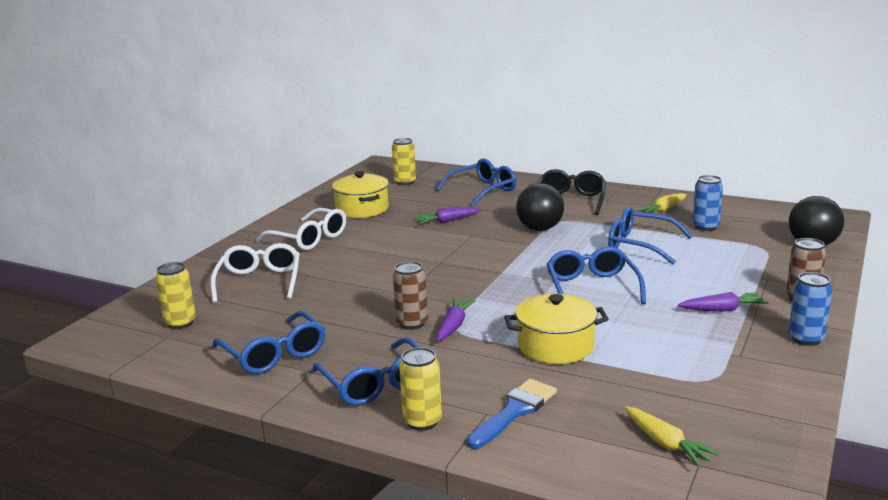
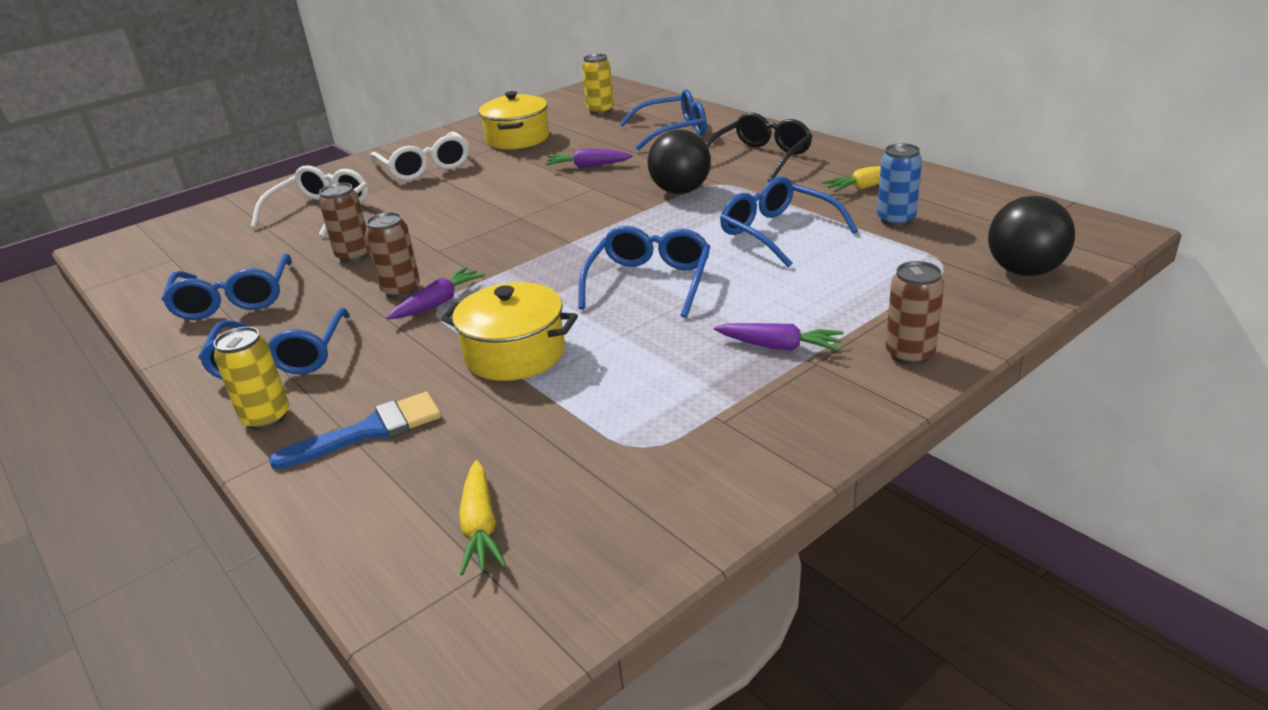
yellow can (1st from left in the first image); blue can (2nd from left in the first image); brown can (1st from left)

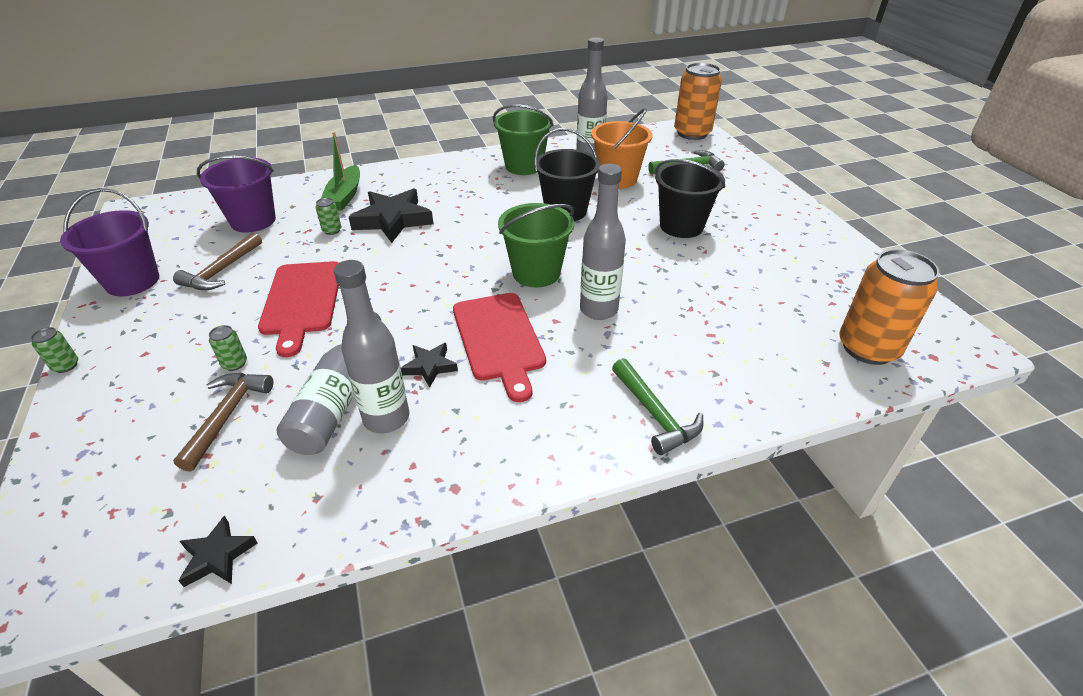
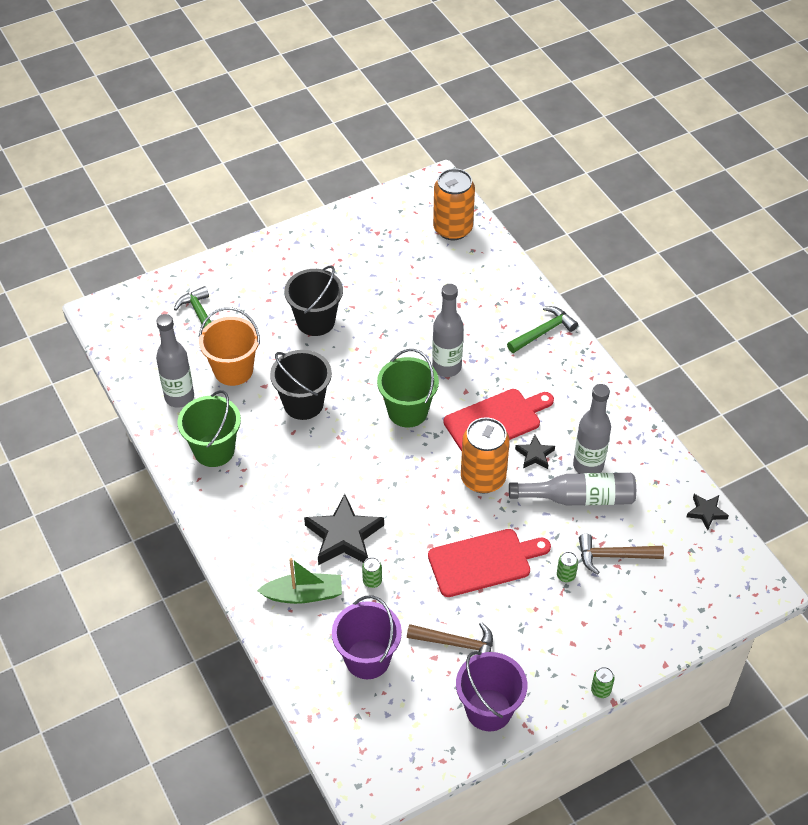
orange can (2nd from left)

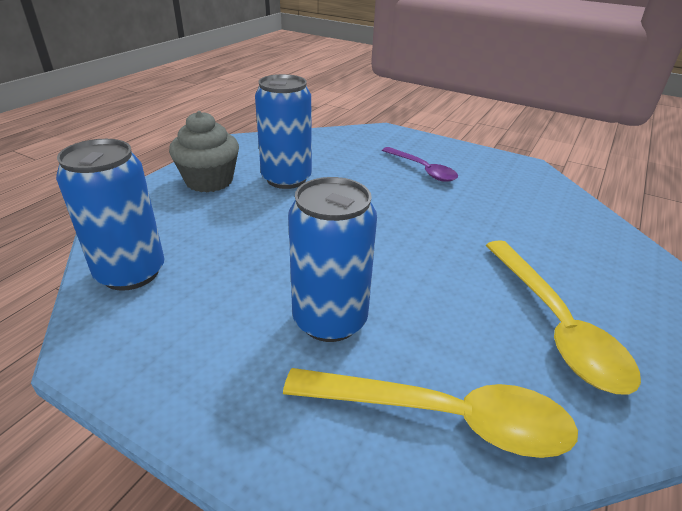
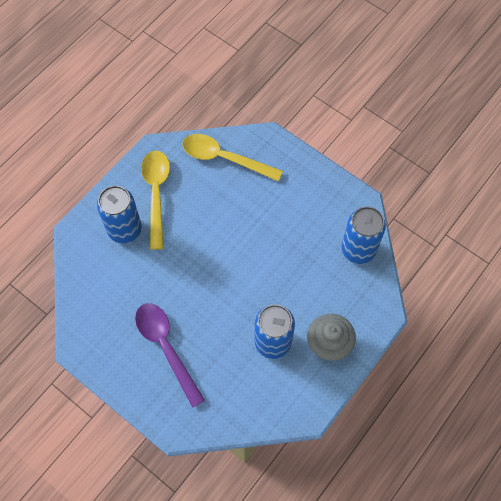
blue can (1st from left); purple spoon

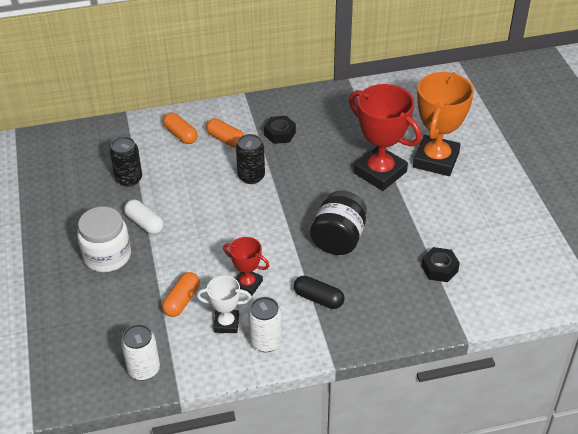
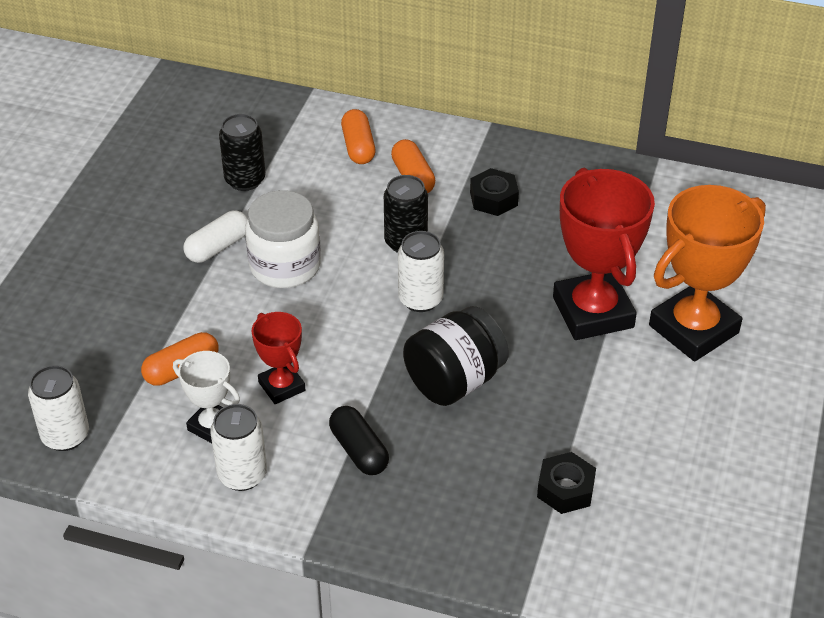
white jar; white capsule; white can (3rd from left)

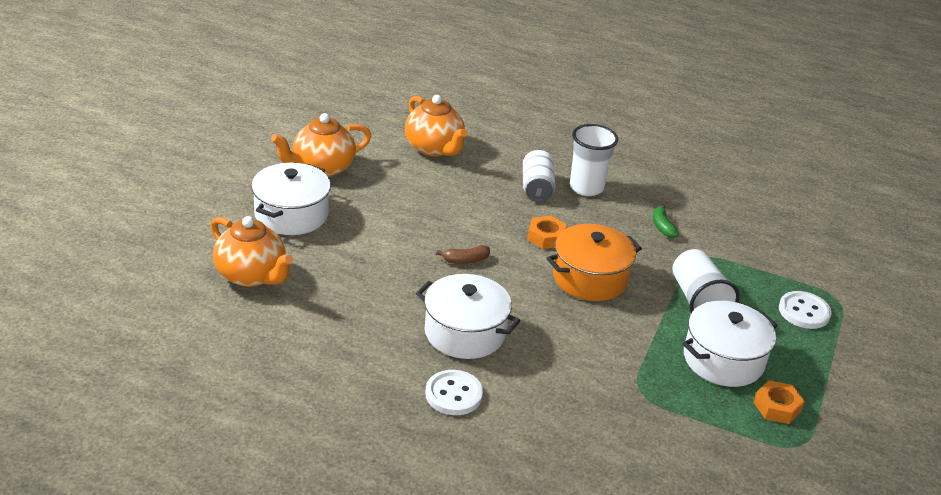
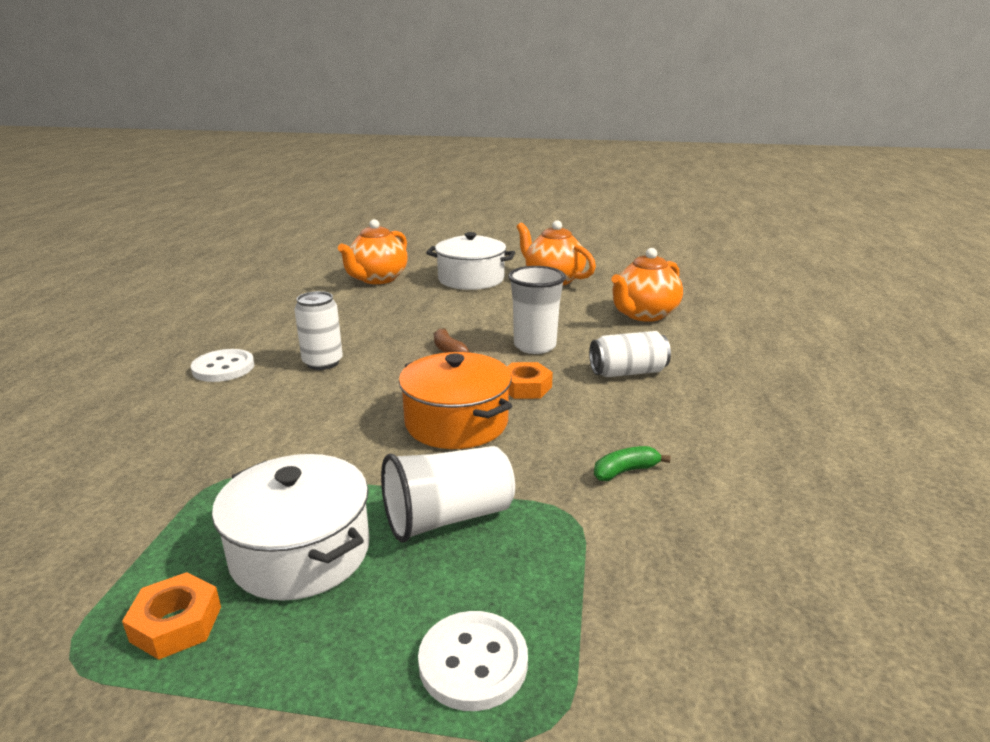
white can (1st from left); white cup (2nd from left)

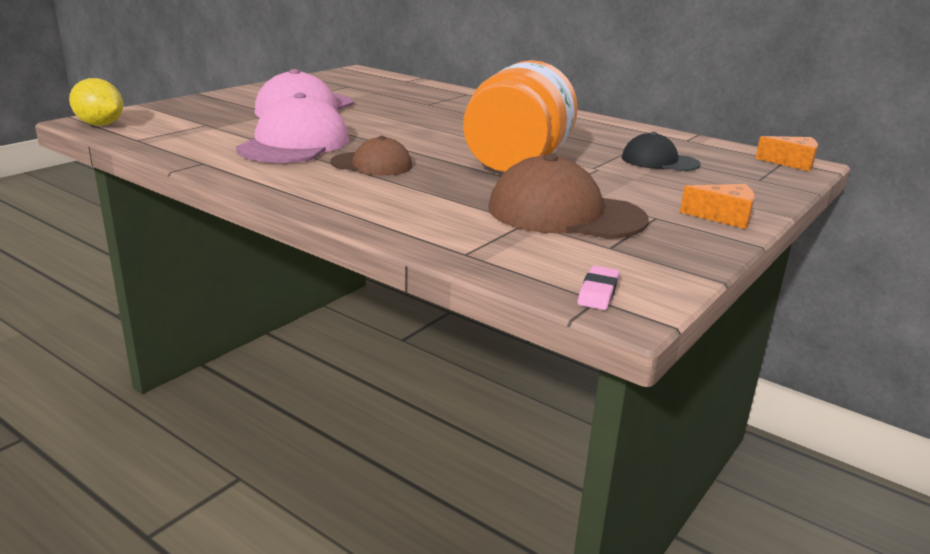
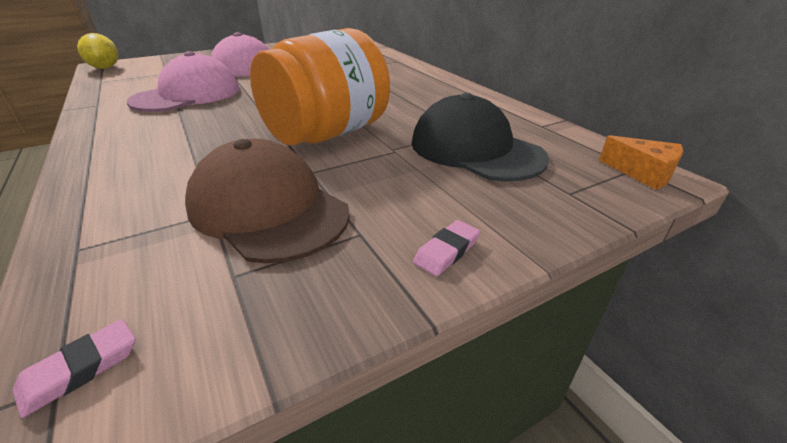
brown cap (1st from left in the first image); black cap; pink eraser (2nd from left)

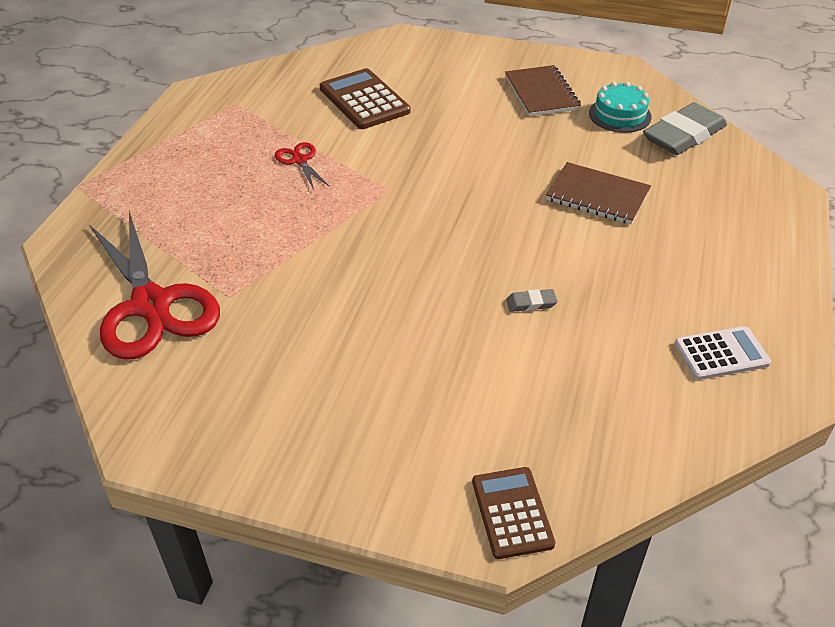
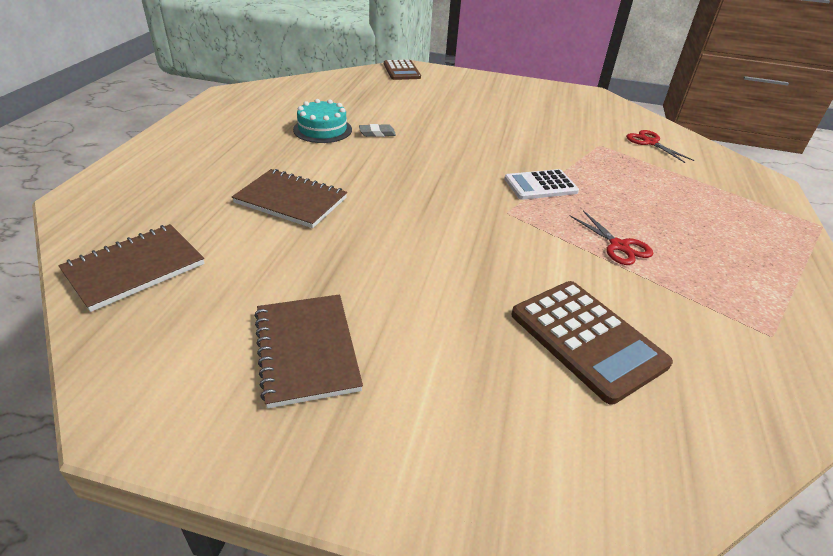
red scissors (2nd from left); turquoise cake; brown notebook (1st from left); white calculator

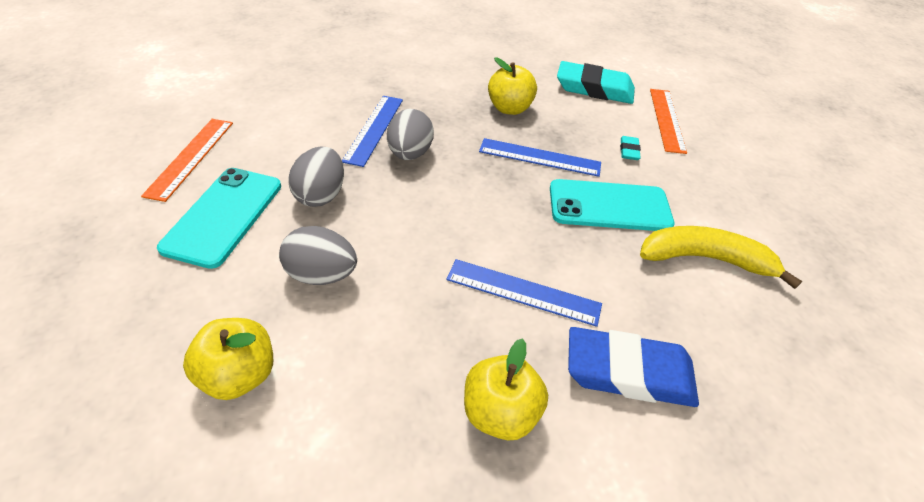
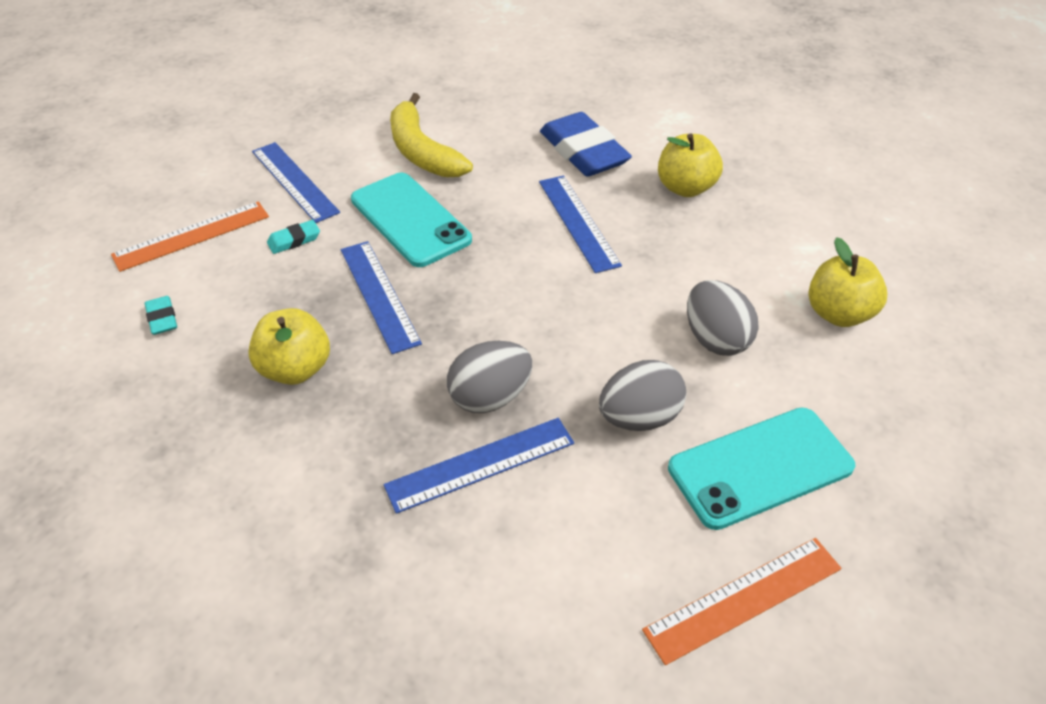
turquoise eraser (1st from left); blue ruler (1st from left)

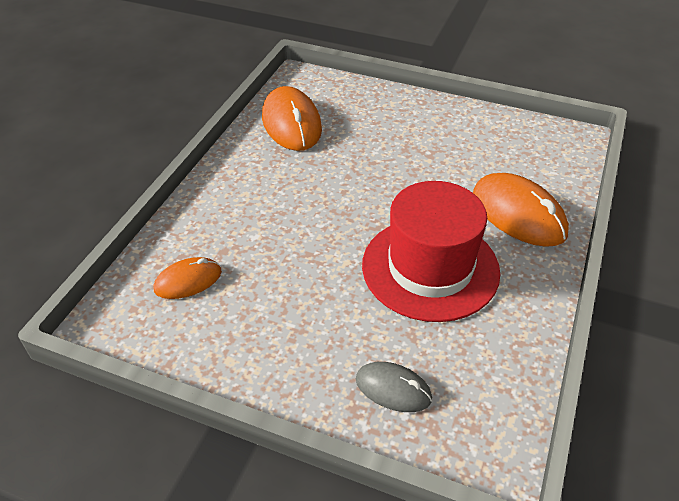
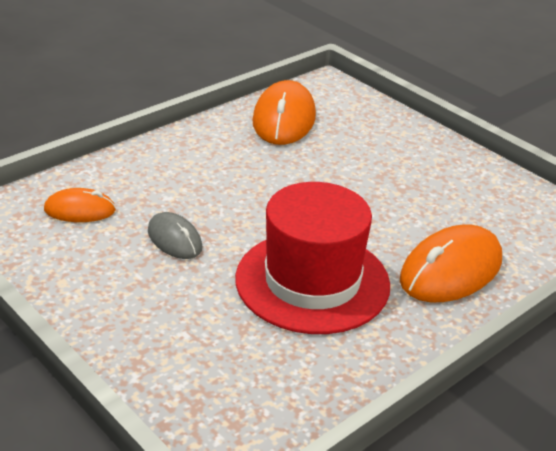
grey mouse; orange mouse (3rd from left)

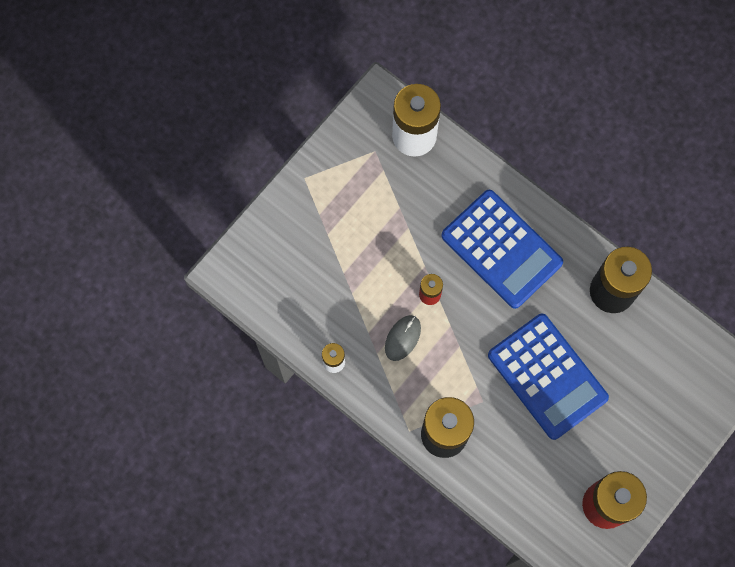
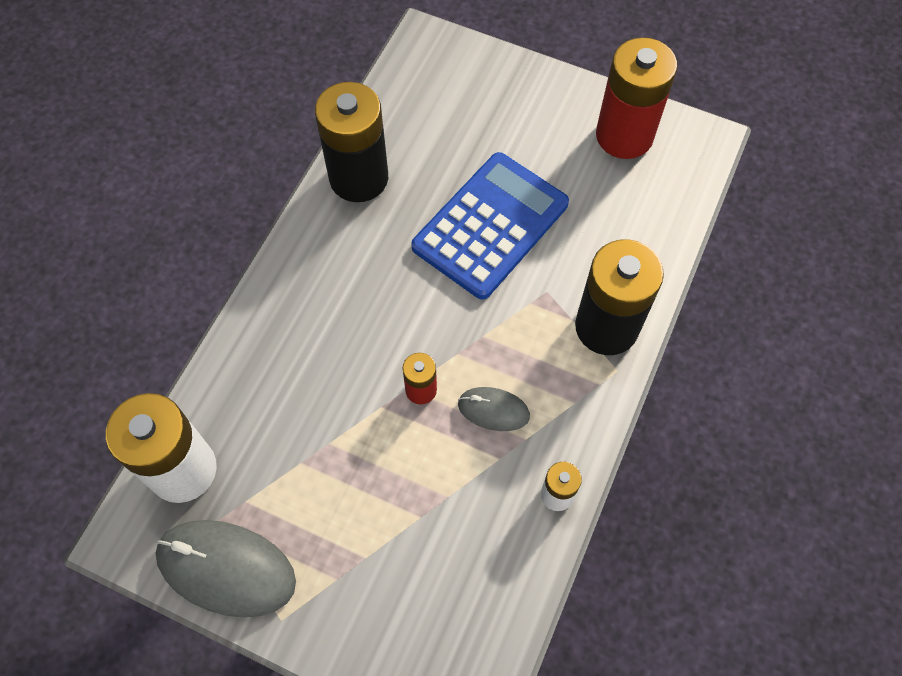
blue calculator (1st from left in the first image); grey mouse (1st from left)

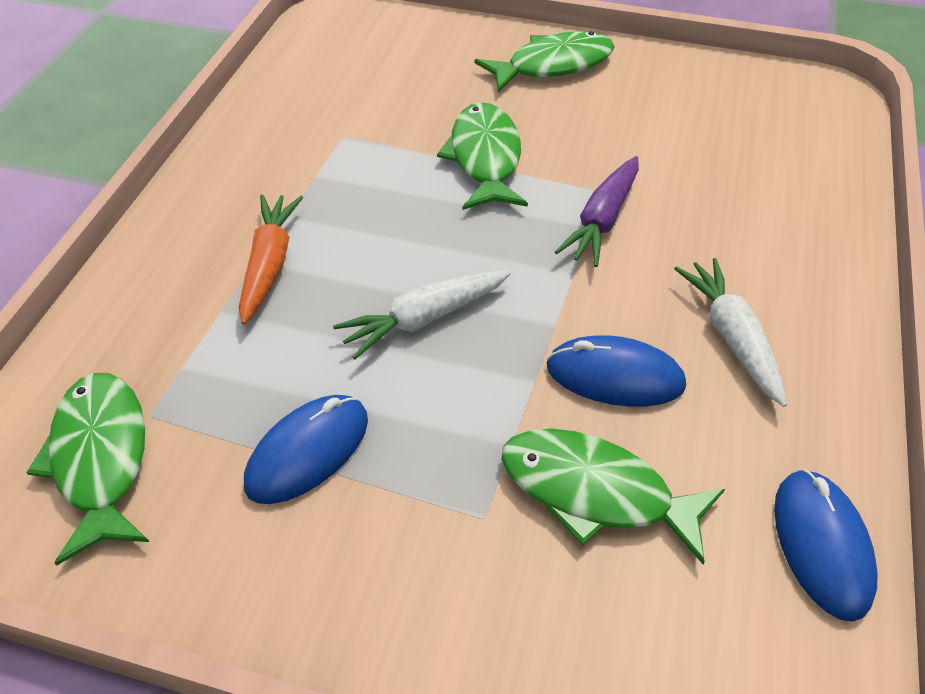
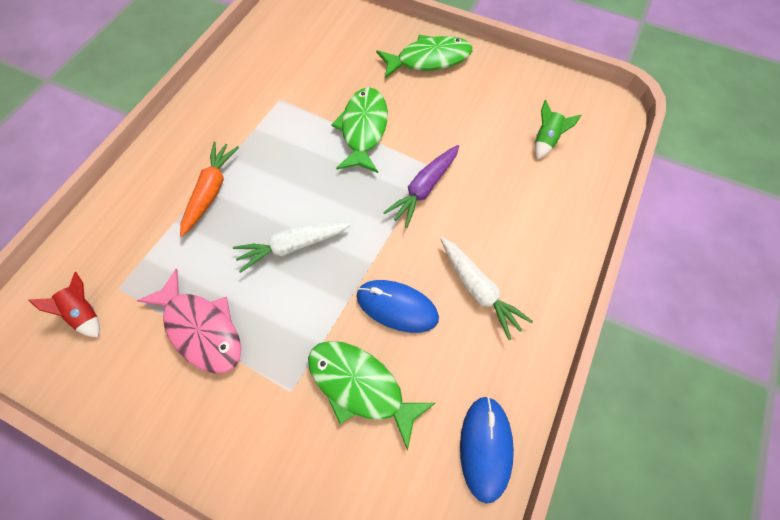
red rocket; pink fish; white carrot (2nd from left); green rocket

